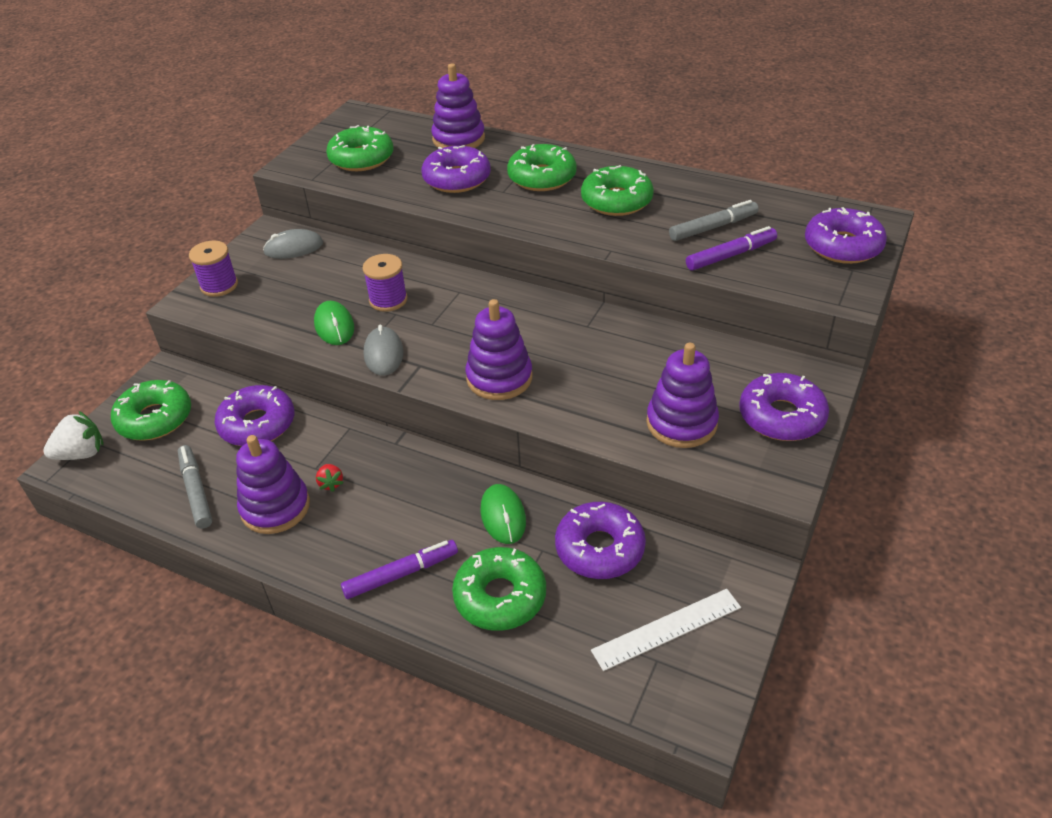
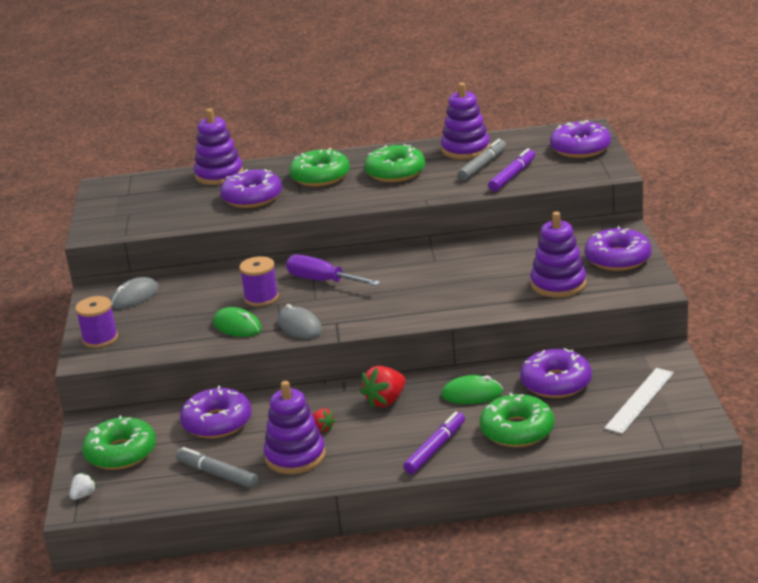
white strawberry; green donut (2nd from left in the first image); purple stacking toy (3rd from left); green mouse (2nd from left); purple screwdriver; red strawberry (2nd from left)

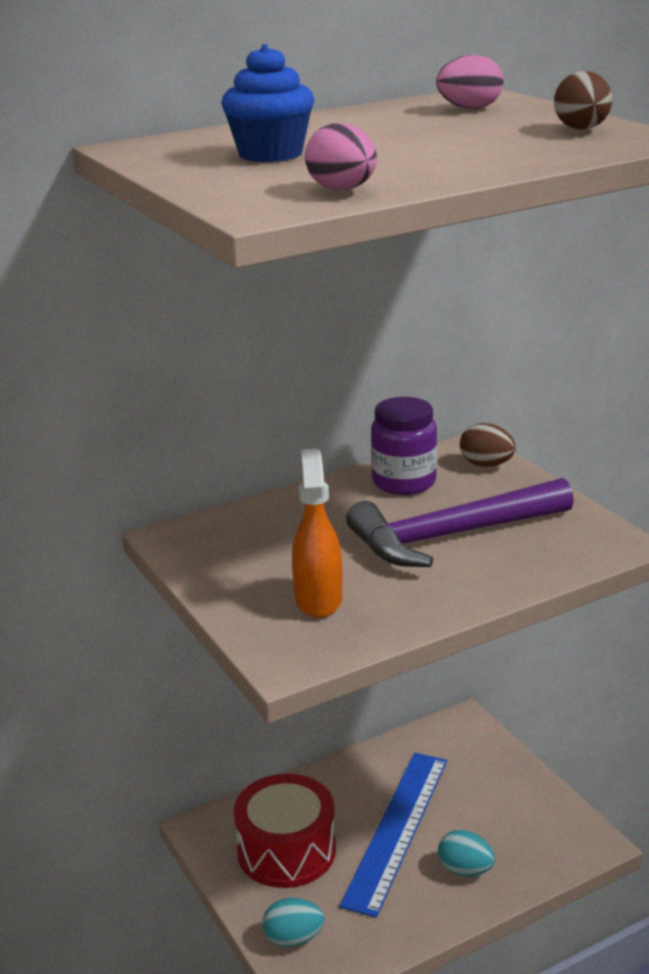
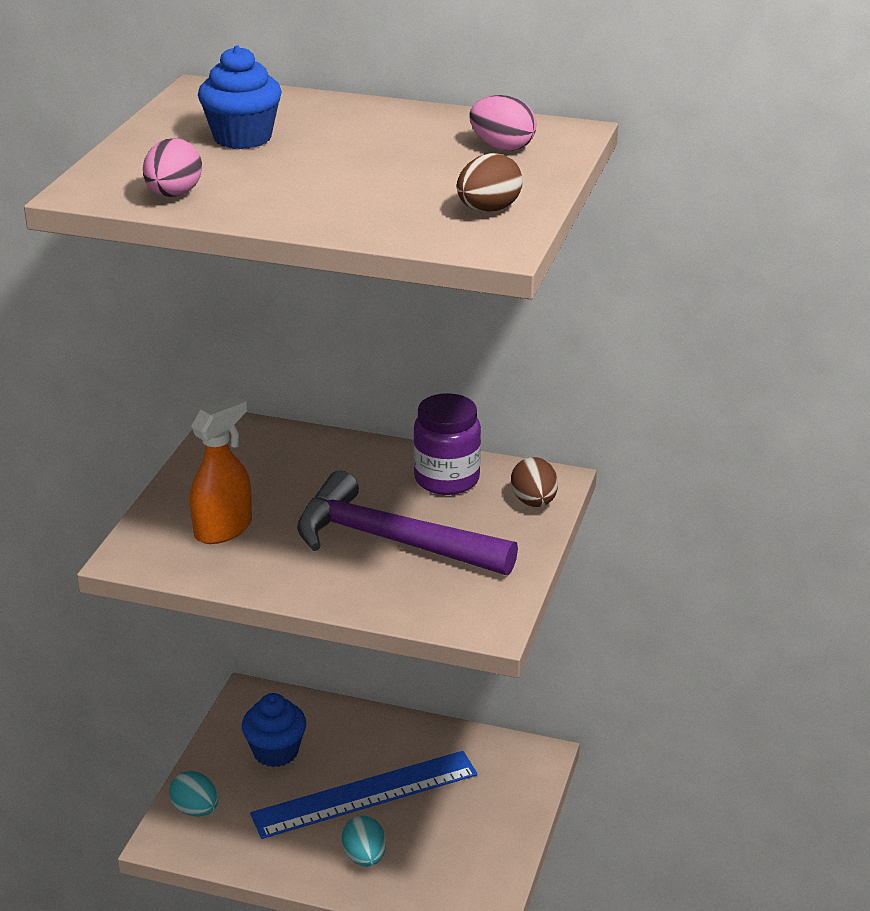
blue cupcake (2nd from left)

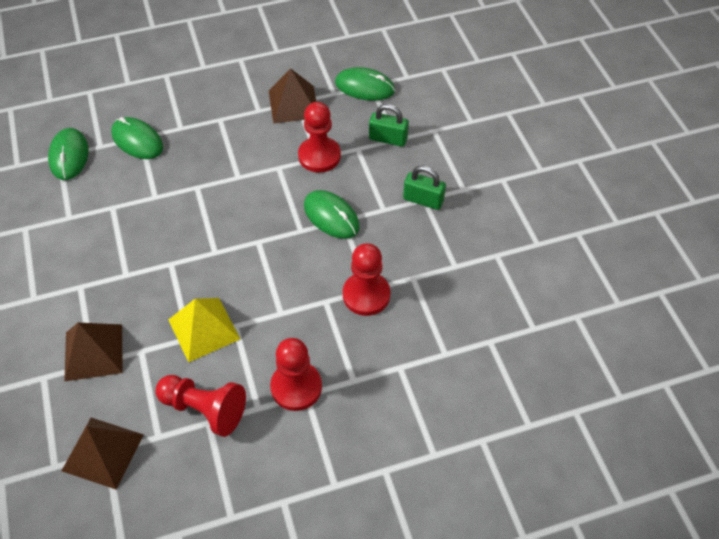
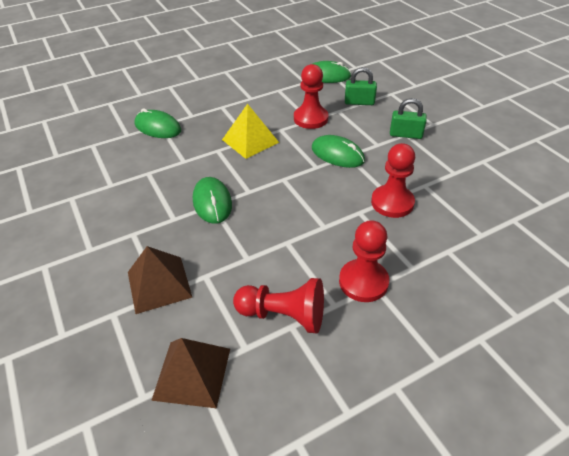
green mouse (2nd from left); yellow pyramid; brown pyramid (3rd from left in the first image)

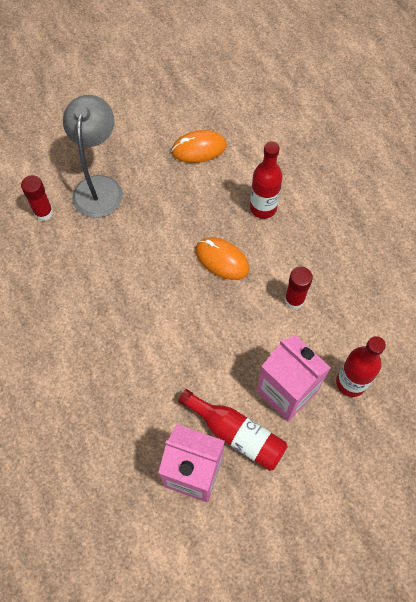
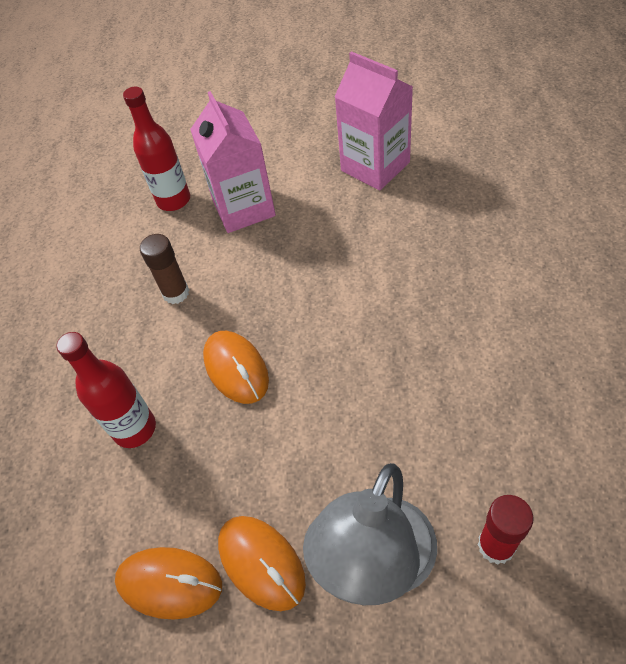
red bottle (1st from left in the first image); brown glue stick; orange mouse (3rd from left)

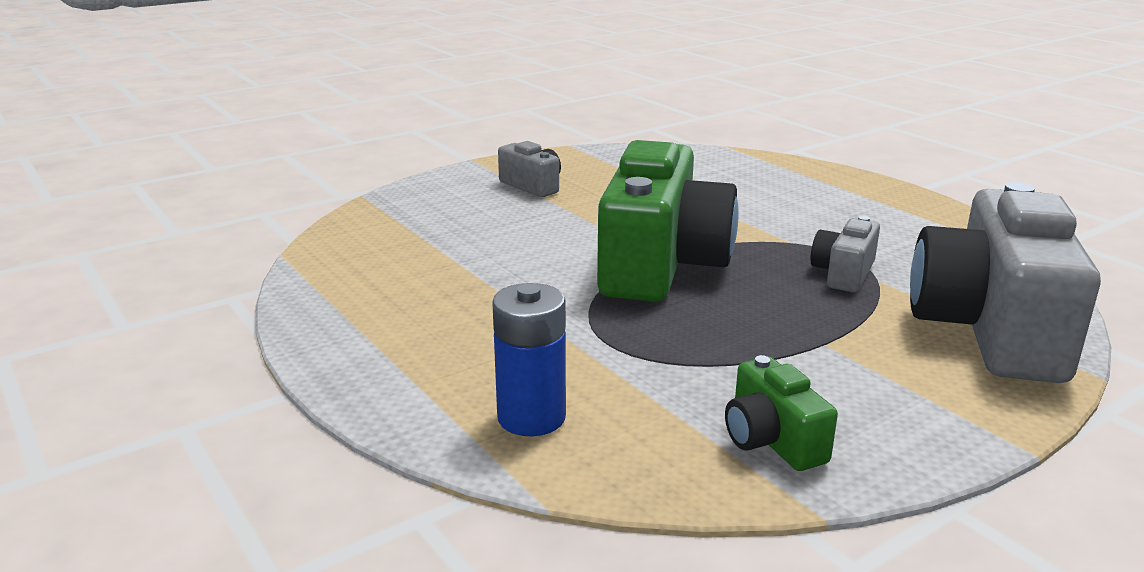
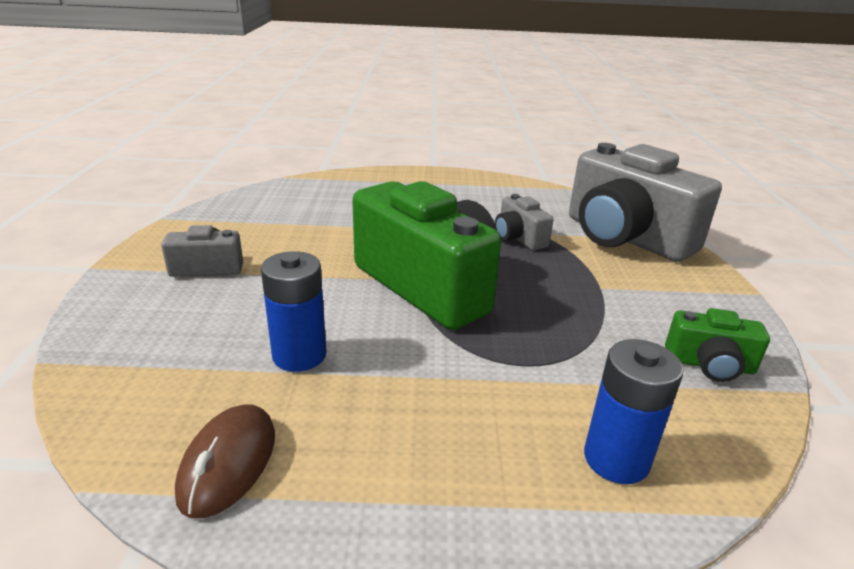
brown mouse; blue battery (1st from left)

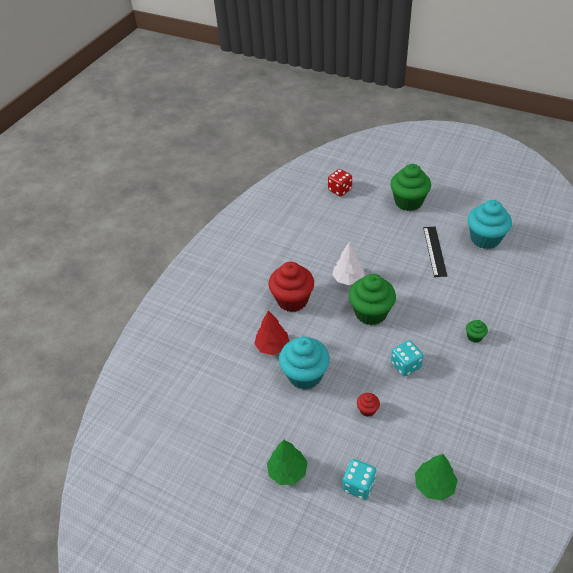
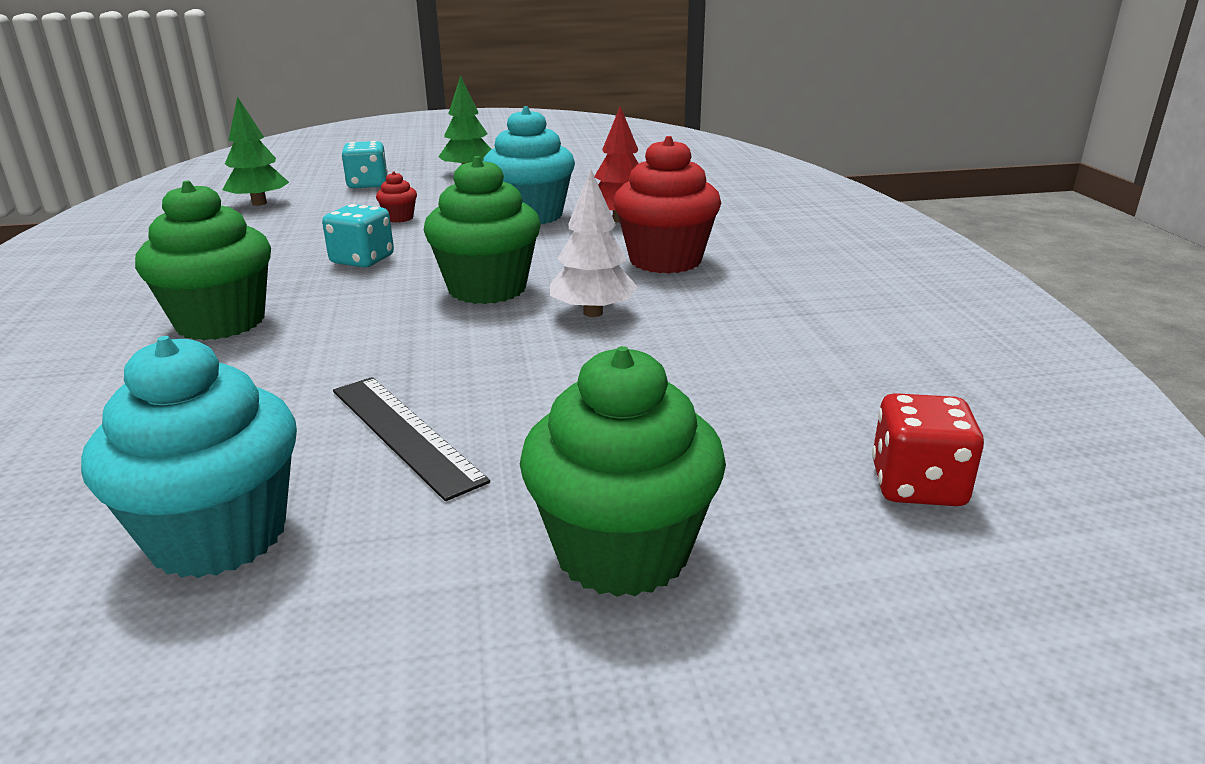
green cupcake (1st from left)

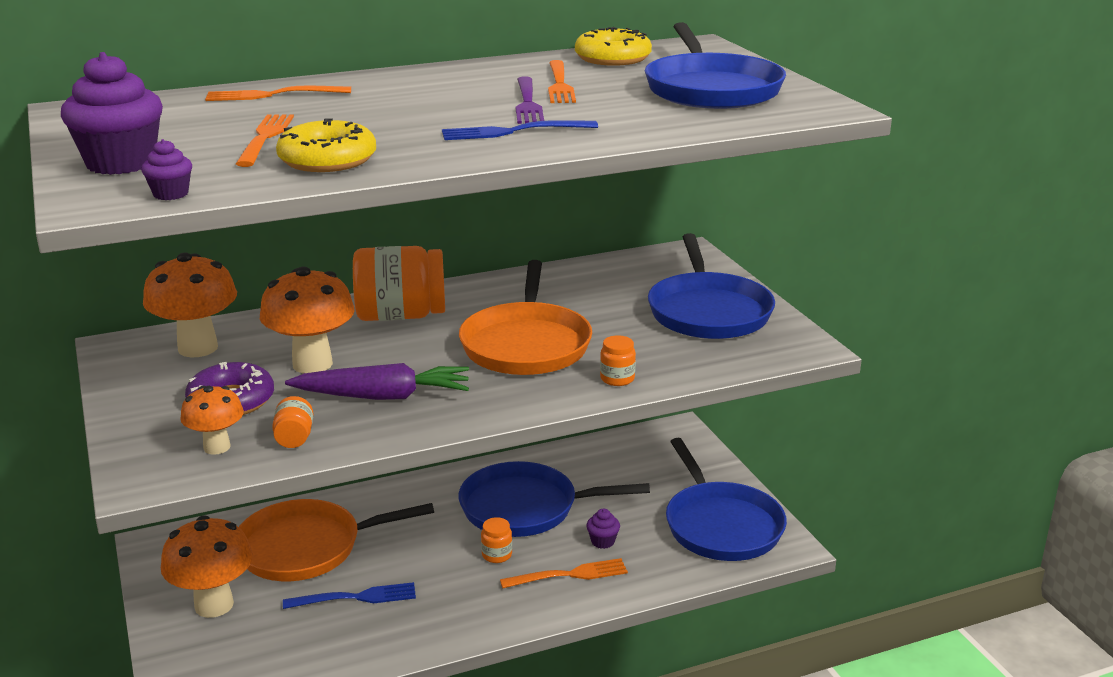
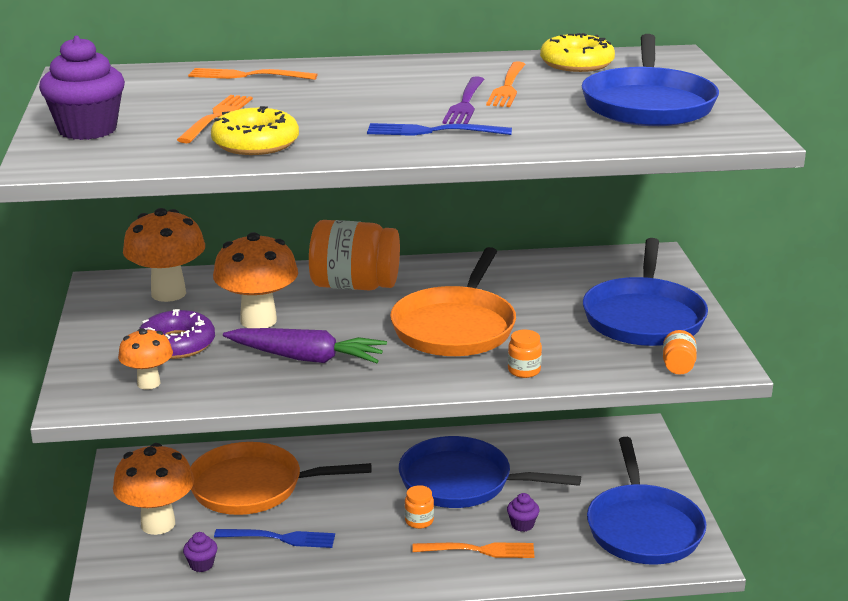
purple cupcake (2nd from left); orange jar (4th from left)

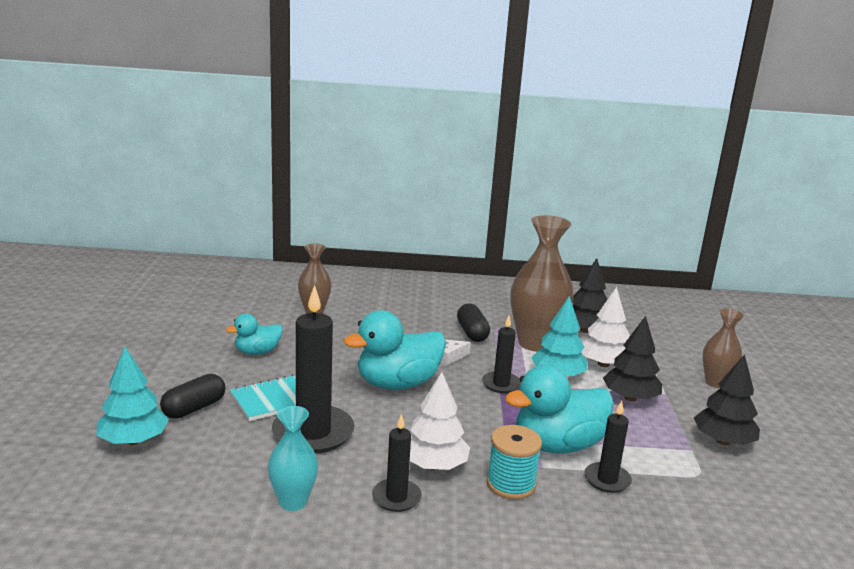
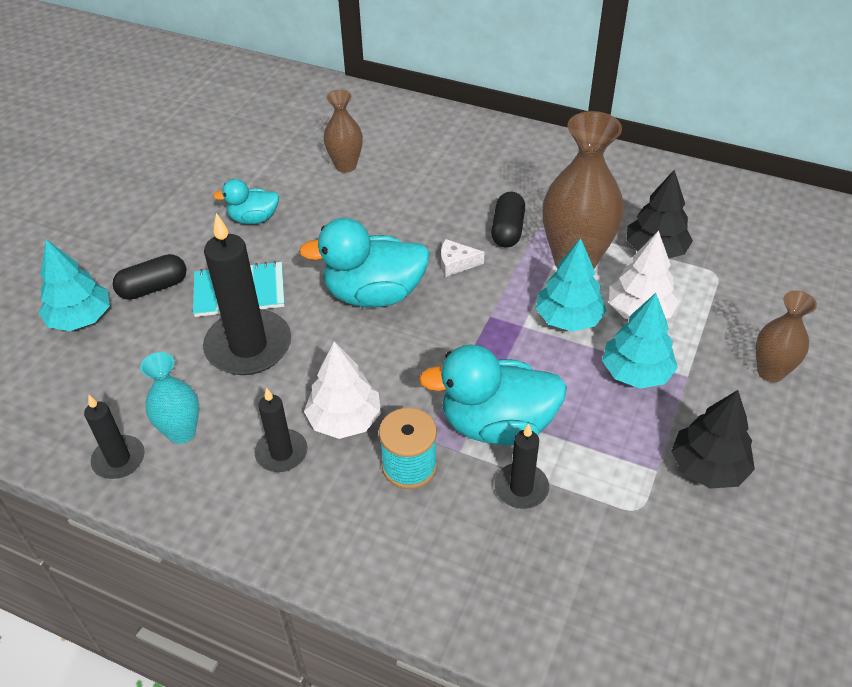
black candle (1st from left); turquoise tree (3rd from left)

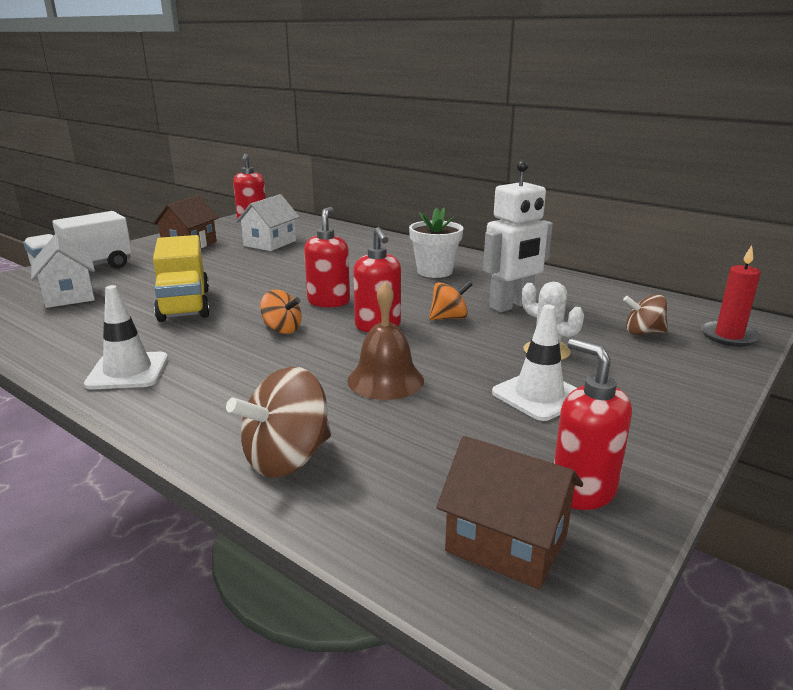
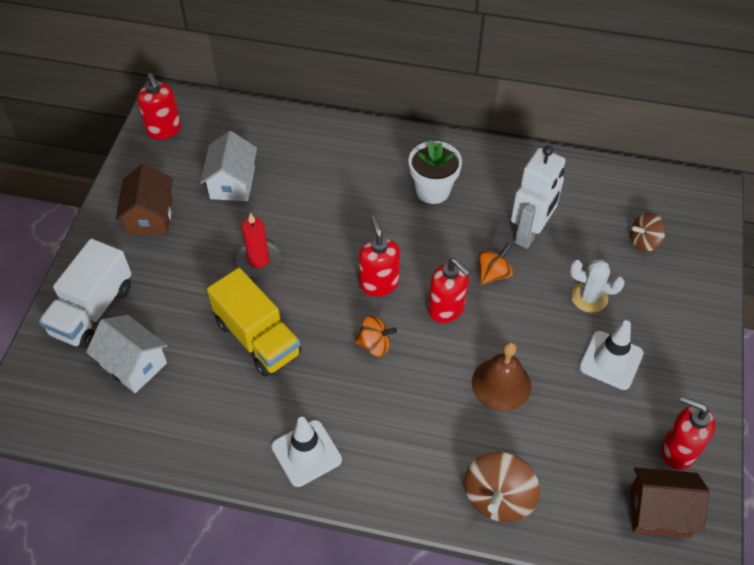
red candle

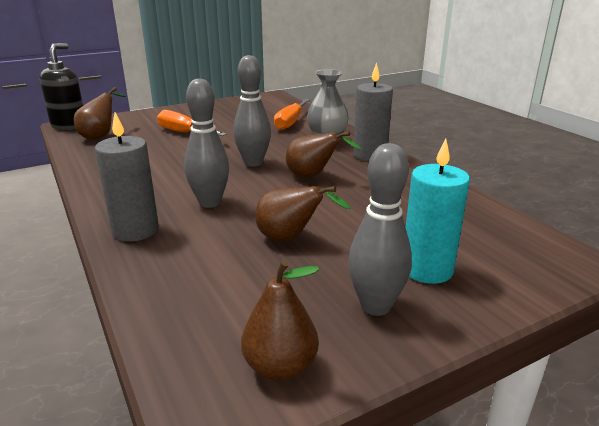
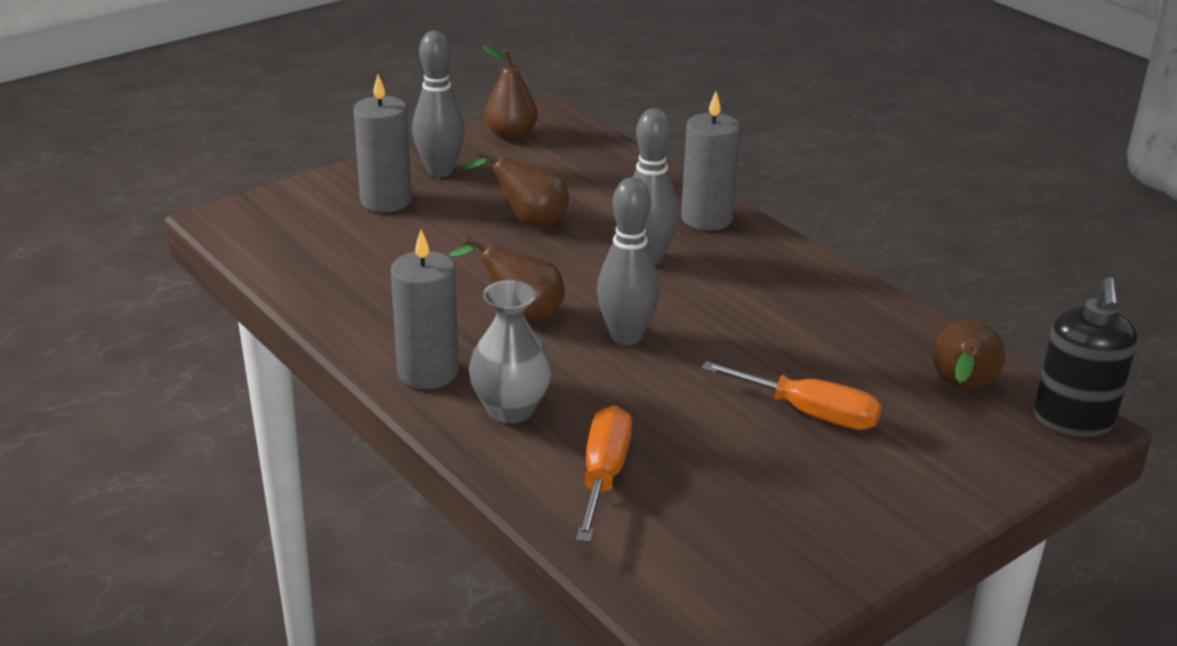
grey candle (1st from left)

